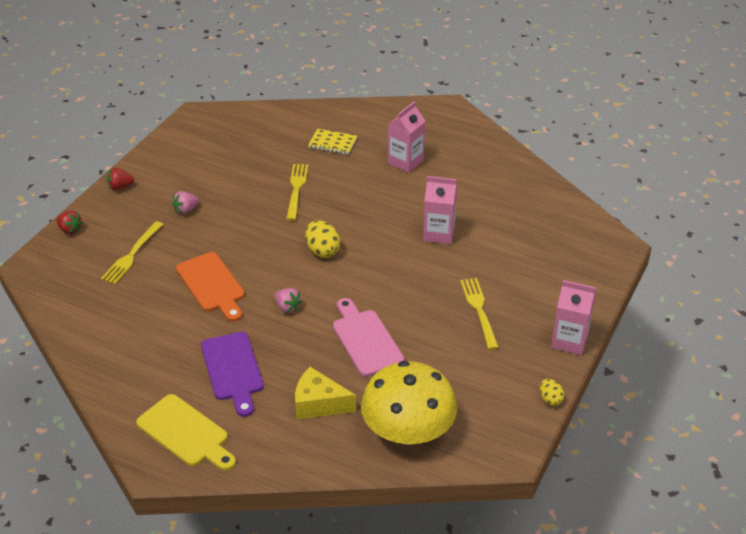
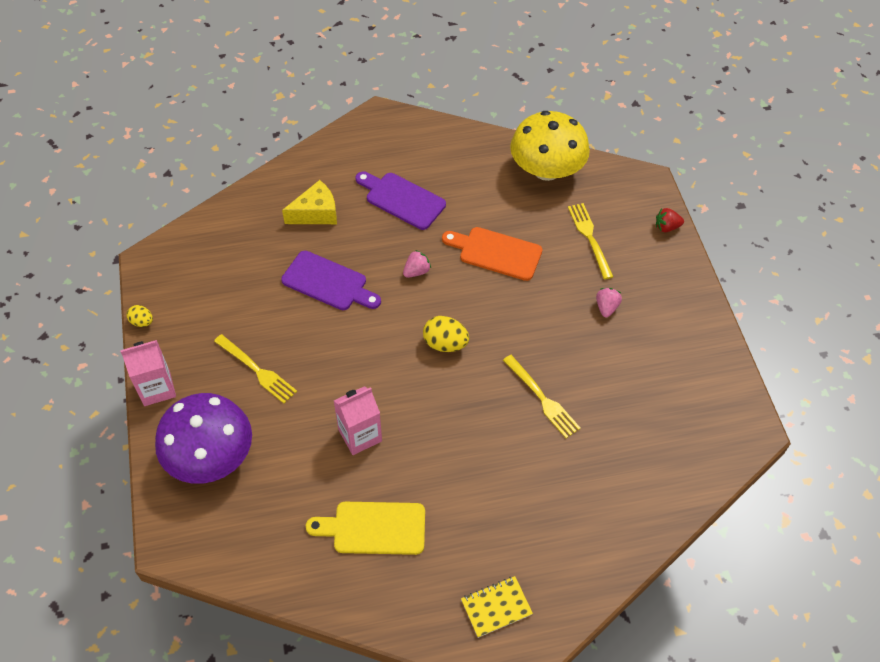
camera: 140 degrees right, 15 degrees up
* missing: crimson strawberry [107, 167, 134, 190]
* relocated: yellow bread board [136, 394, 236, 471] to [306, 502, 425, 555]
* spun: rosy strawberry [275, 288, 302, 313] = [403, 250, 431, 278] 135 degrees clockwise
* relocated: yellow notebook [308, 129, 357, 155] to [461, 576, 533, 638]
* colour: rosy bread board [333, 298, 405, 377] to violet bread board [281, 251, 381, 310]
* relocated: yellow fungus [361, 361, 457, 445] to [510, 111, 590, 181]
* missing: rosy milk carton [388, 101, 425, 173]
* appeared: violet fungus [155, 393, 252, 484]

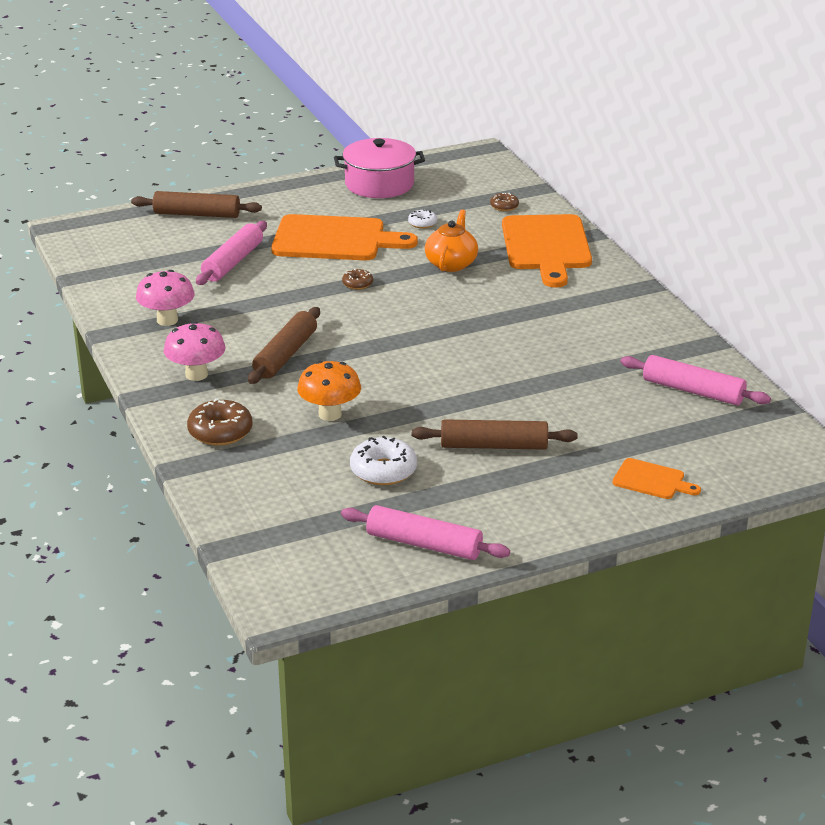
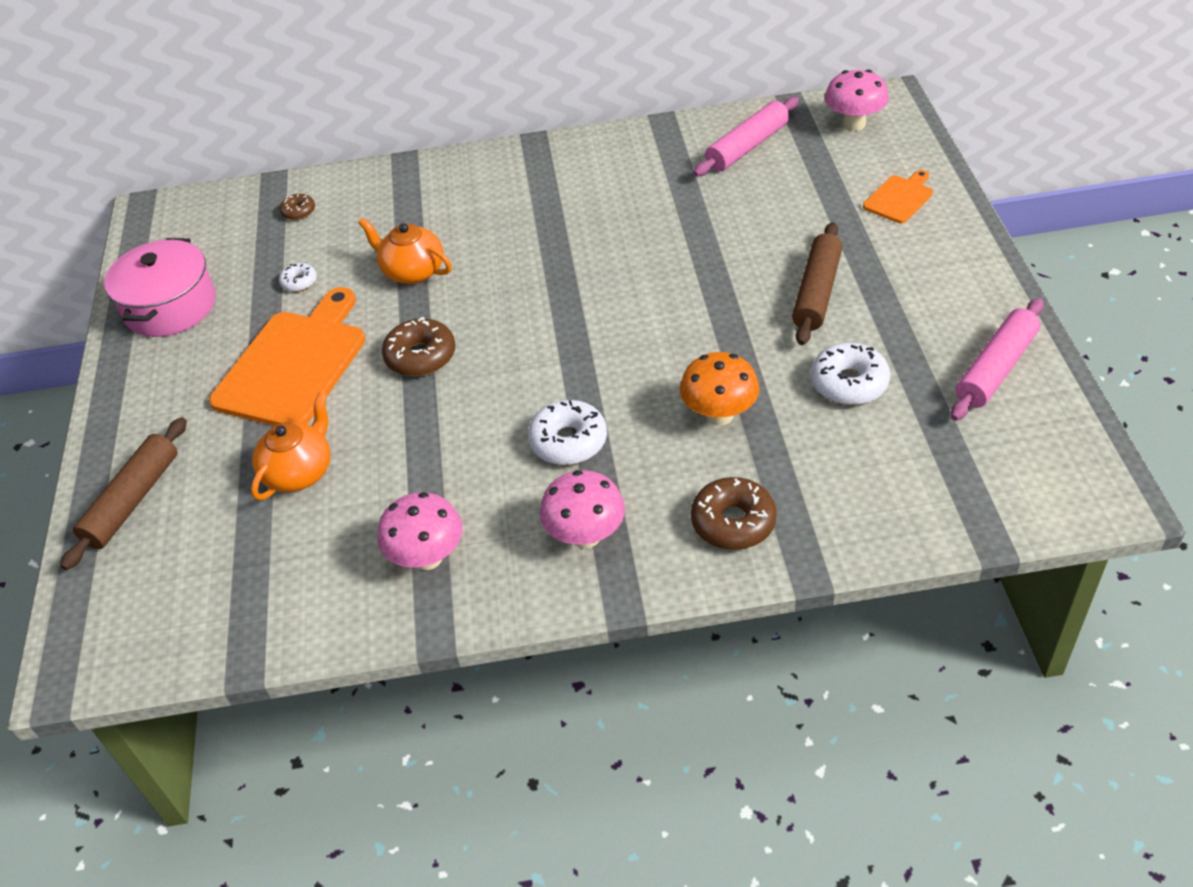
camera: 70 degrees left, 15 degrees up
* exchanged: rosy dough roller [196, 221, 267, 285] to orange china teapot [251, 393, 331, 500]
* exchanged: russet dough roller [248, 307, 320, 384] to pure white donut [528, 400, 607, 465]
* size: russet donut [342, 269, 373, 290] = [382, 317, 455, 376] x1.81
* missing: orange bread board [502, 214, 592, 288]
* appeared: rosy fungus [825, 70, 889, 131]

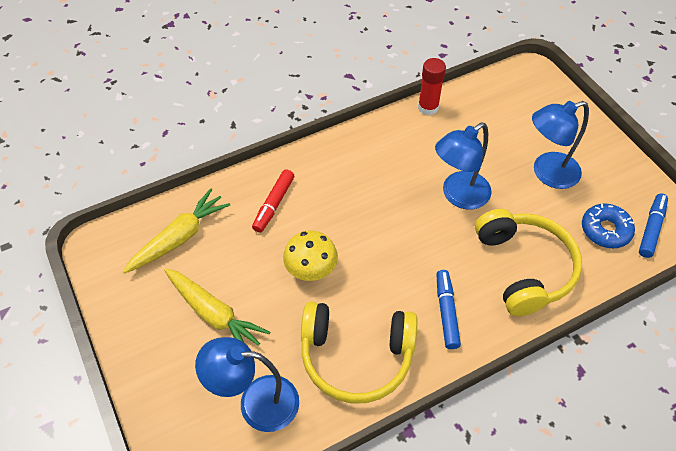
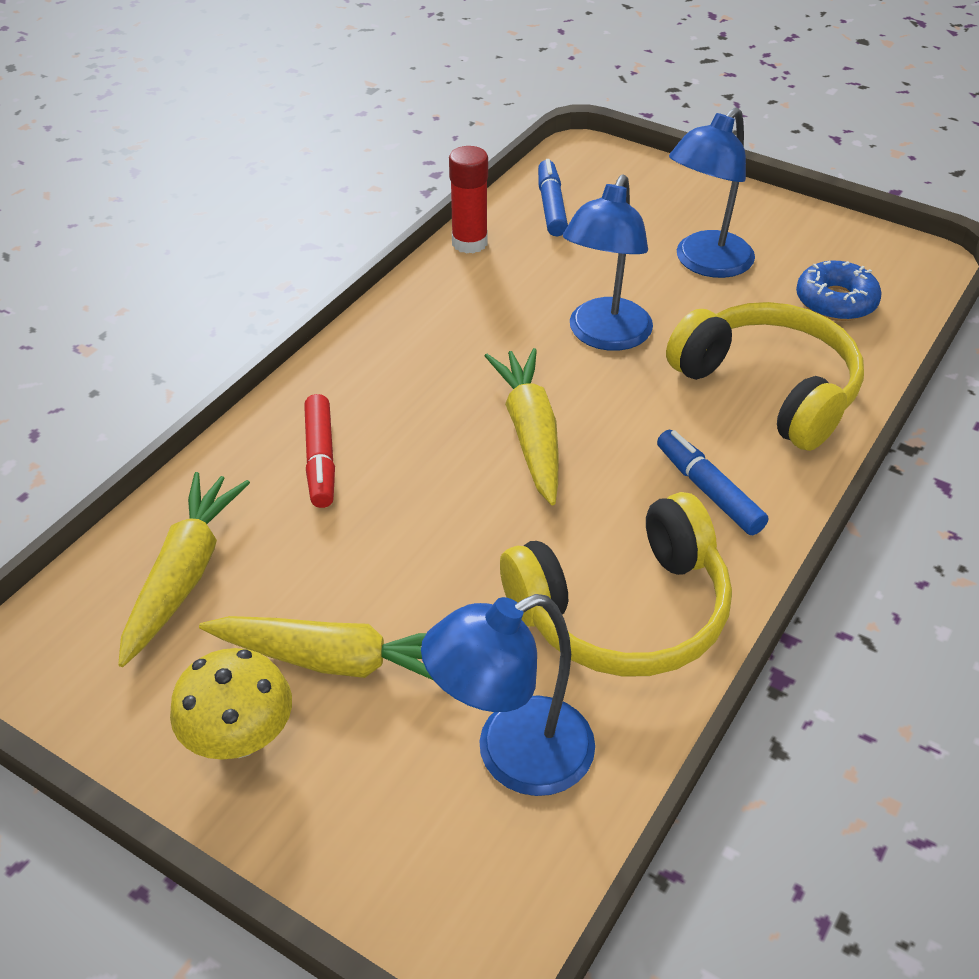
camera: 30 degrees left, 10 degrees down
* relocated: yellow fungus [283, 231, 338, 281] to [170, 648, 292, 760]
* relocated: blue marker pen [639, 194, 668, 258] to [538, 159, 568, 236]
* appeared: yellow toy carrot [485, 348, 559, 506]

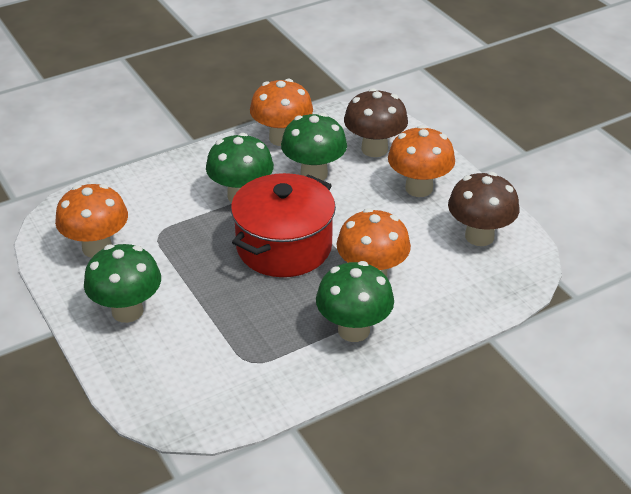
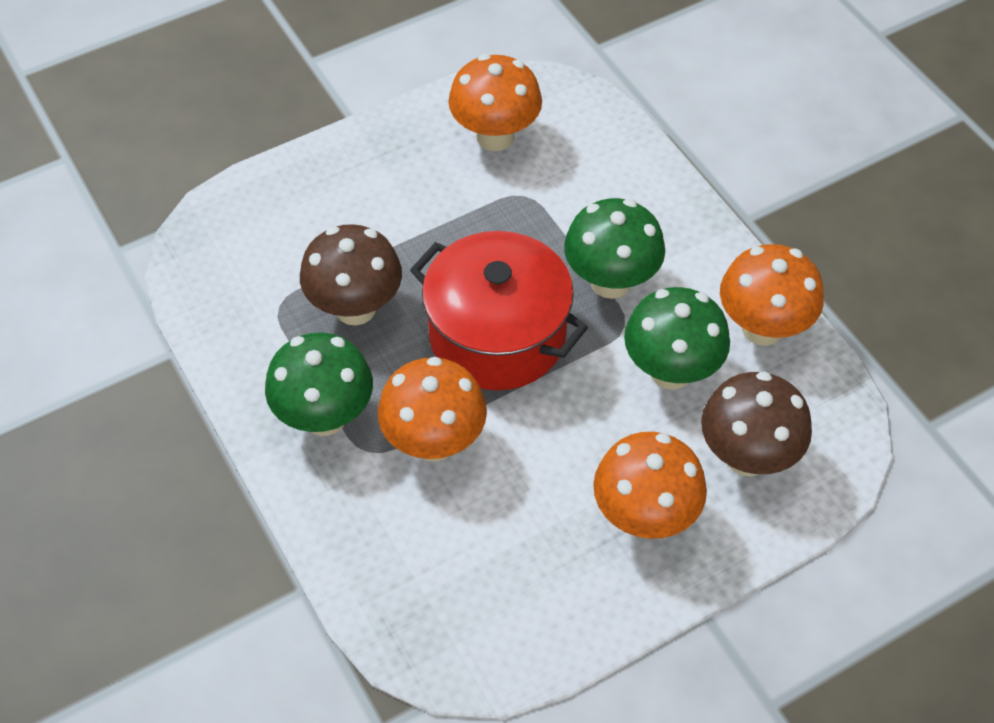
camera: 90 degrees right, 15 degrees up
* missing: leaf-green fungus [84, 244, 161, 323]
* relocated: russet fungus [448, 172, 519, 246] to [300, 224, 402, 325]

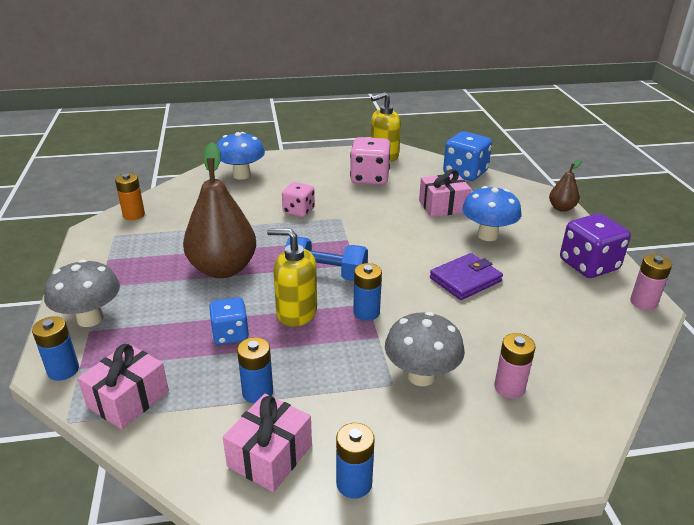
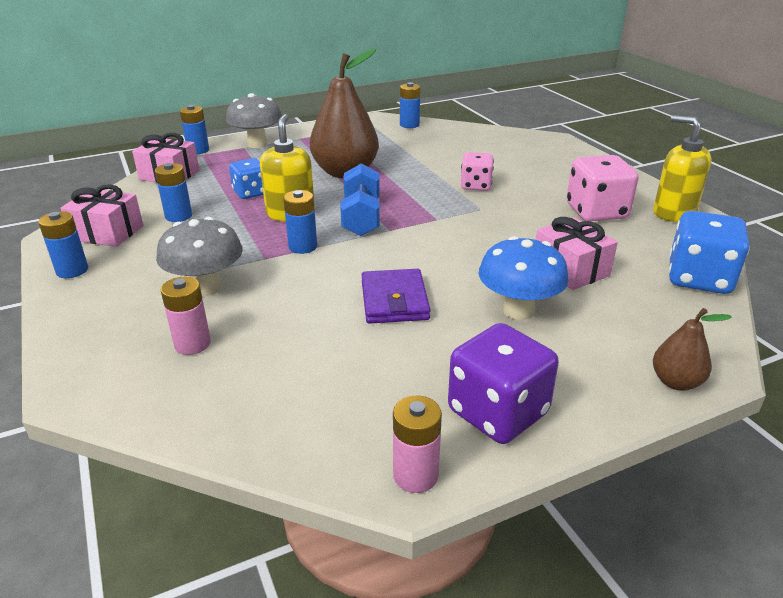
camera: 75 degrees right, 0 degrees up
* colour: orange AA battery [115, 173, 145, 220] to blue AA battery [400, 82, 420, 128]
* missing: blue fungus [217, 132, 265, 180]
* spun: violet wallet [430, 253, 503, 300] = [362, 269, 430, 324] 45 degrees clockwise

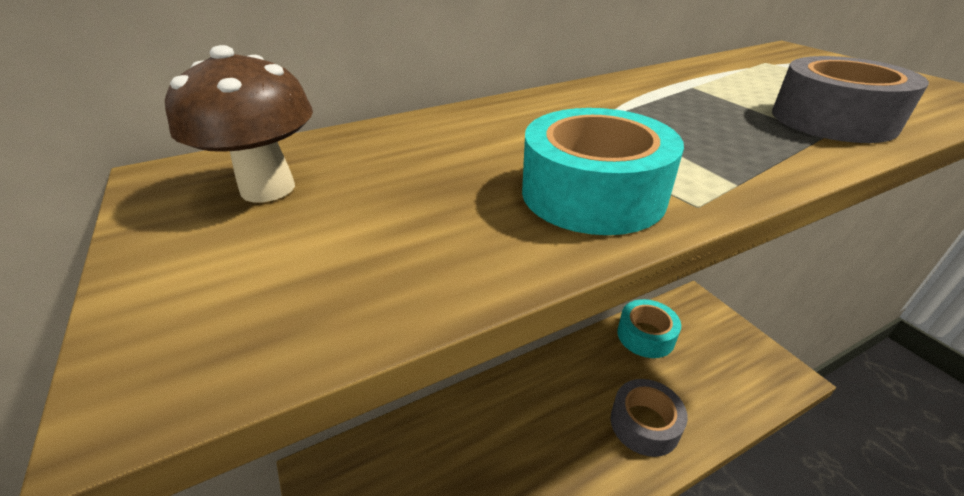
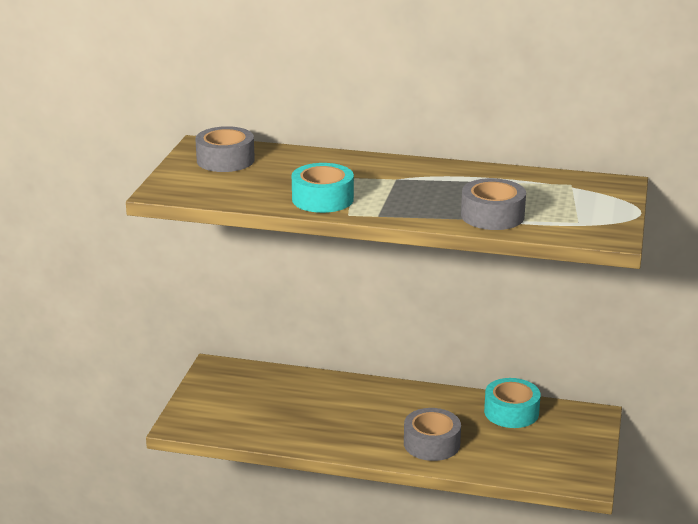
camera: 40 degrees right, 10 degrees down
* exchanged: russet fungus [165, 45, 313, 202] to ash-grey roll of tape [195, 126, 255, 172]

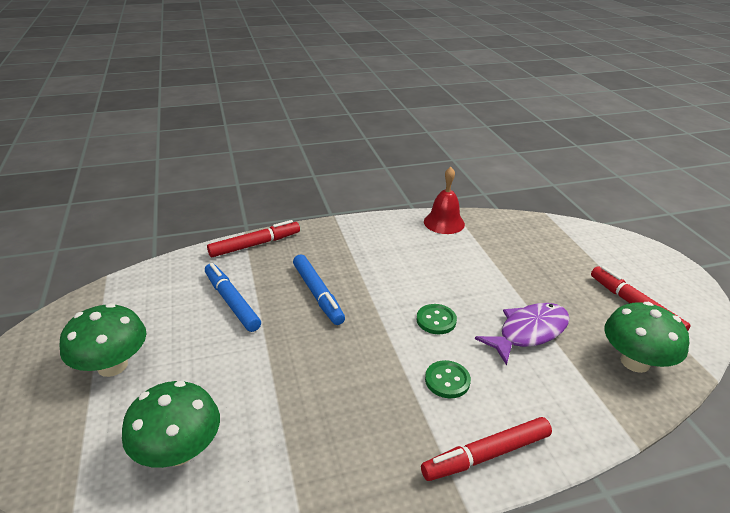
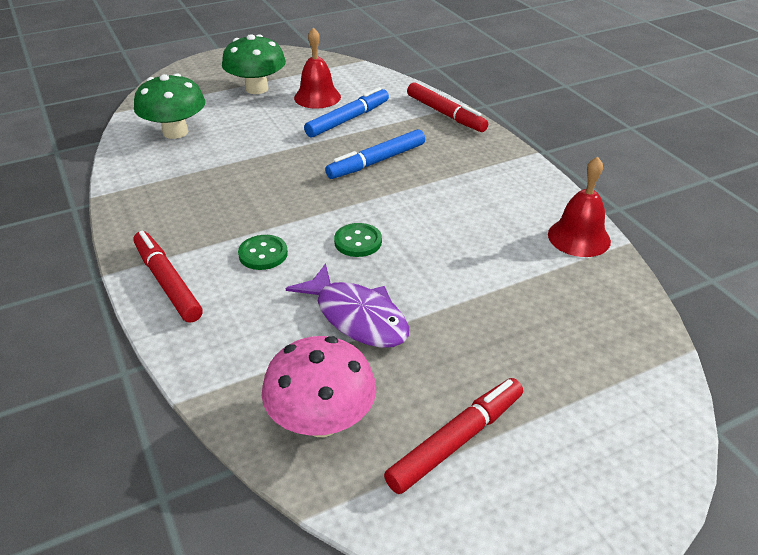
camera: 80 degrees right, 5 degrees up
* colour: leaf-green fungus [604, 302, 689, 373] to rosy fungus [262, 336, 376, 437]
* appeared: crimson school bell [294, 28, 341, 109]

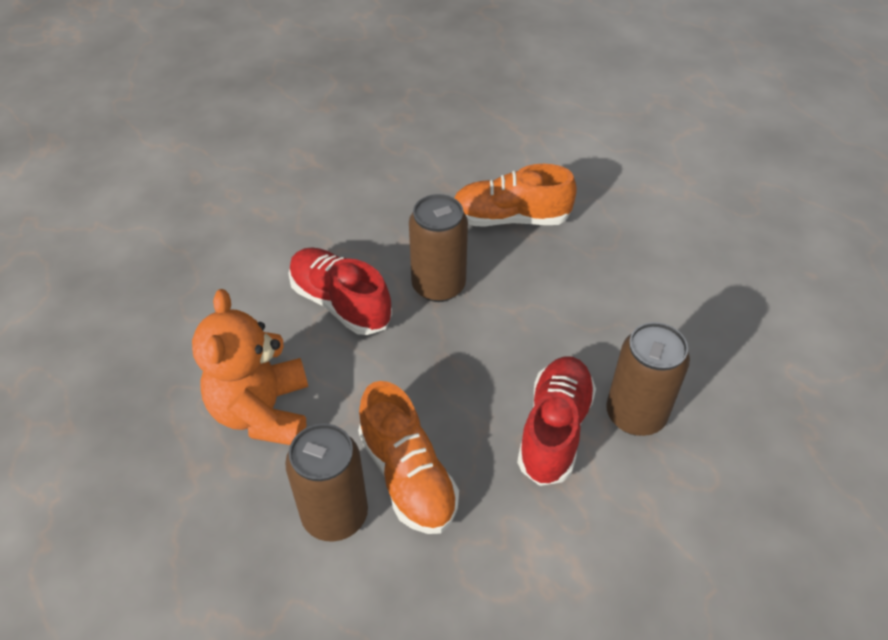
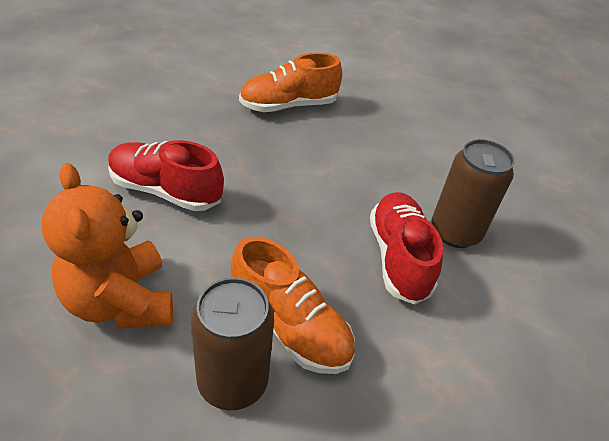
camera: 25 degrees left, 5 degrees down
* missing: russet can [409, 194, 468, 302]

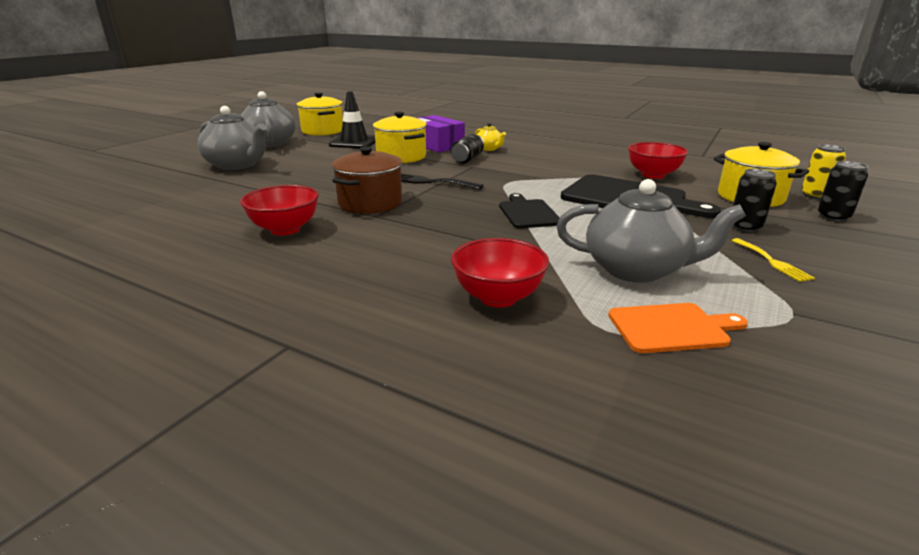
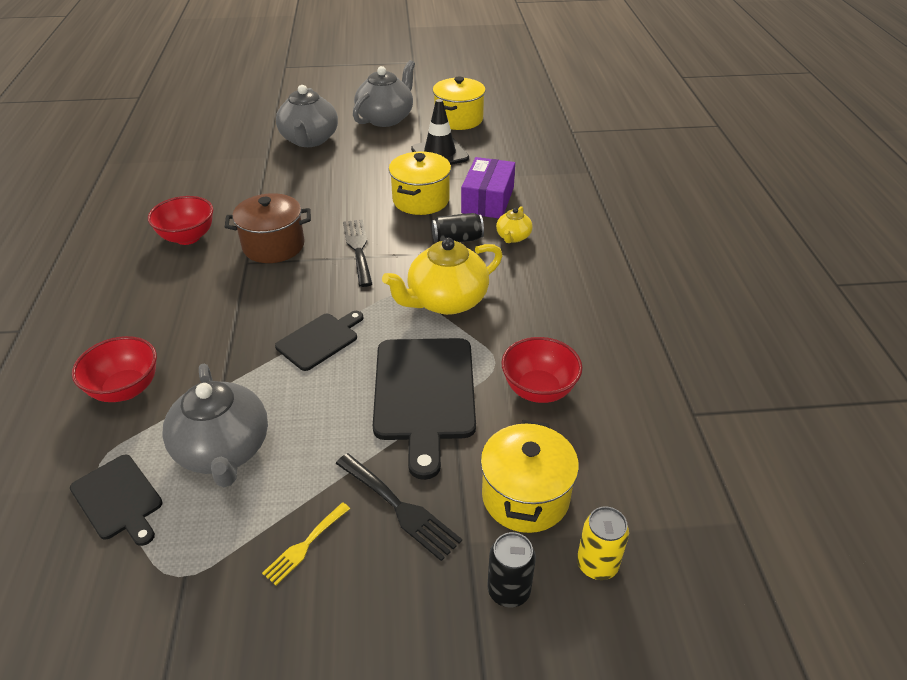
camera: 55 degrees right, 15 degrees up
* colour: orange bread board [608, 303, 748, 353] to jet-black bread board [70, 454, 163, 546]
* exchanged: jet-black can [733, 169, 777, 232] to jet-black dinner fork [336, 453, 462, 561]
* appeared: yellow china teapot [382, 238, 502, 315]

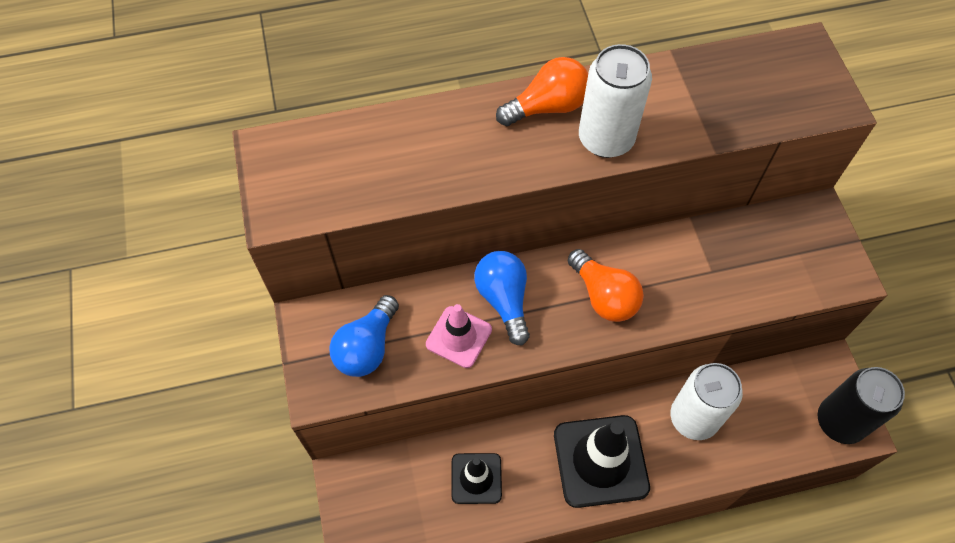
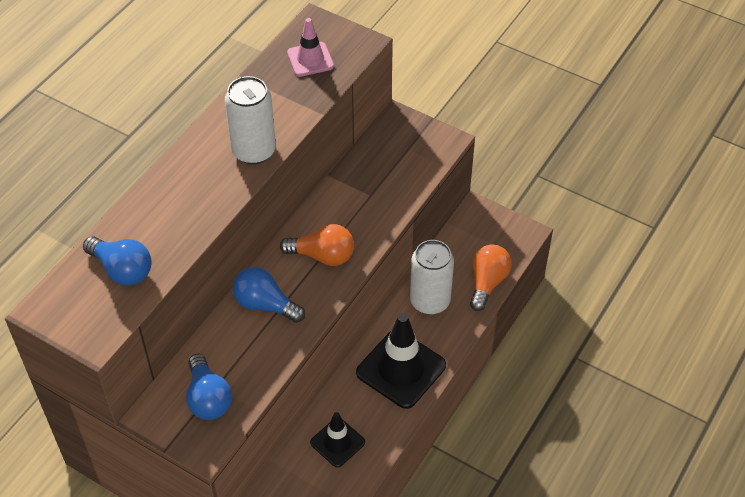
camera: 45 degrees left, 10 degrees down
* relocated: rosy safety cone [426, 304, 492, 368] to [287, 18, 334, 77]
* relocated: orange lightbulb [496, 57, 588, 126] to [470, 244, 512, 311]
* missing: jet-black can [817, 367, 905, 444]
* appeared: blue lightbulb [83, 236, 152, 286]

